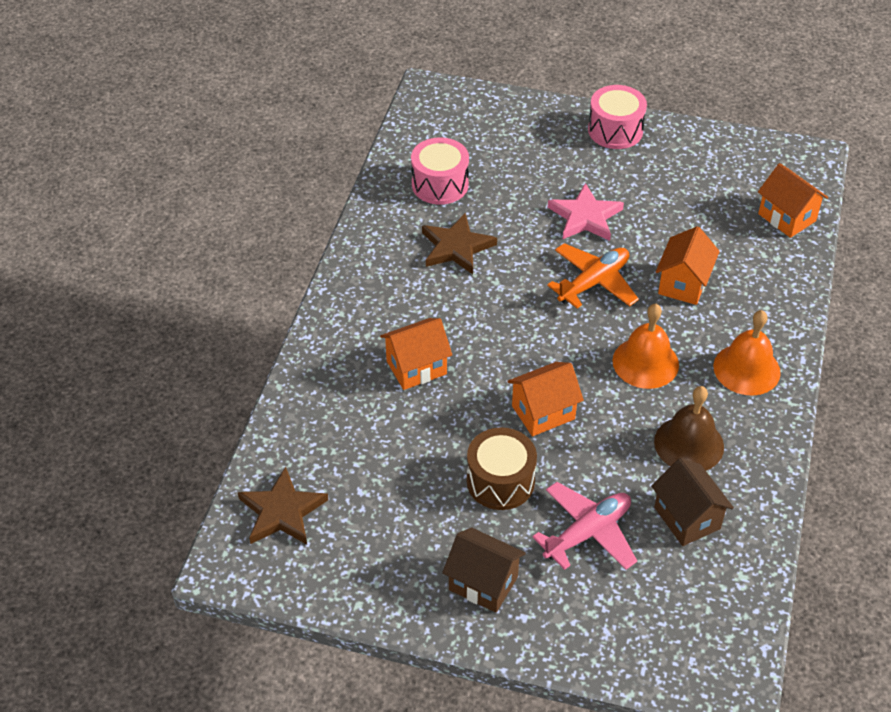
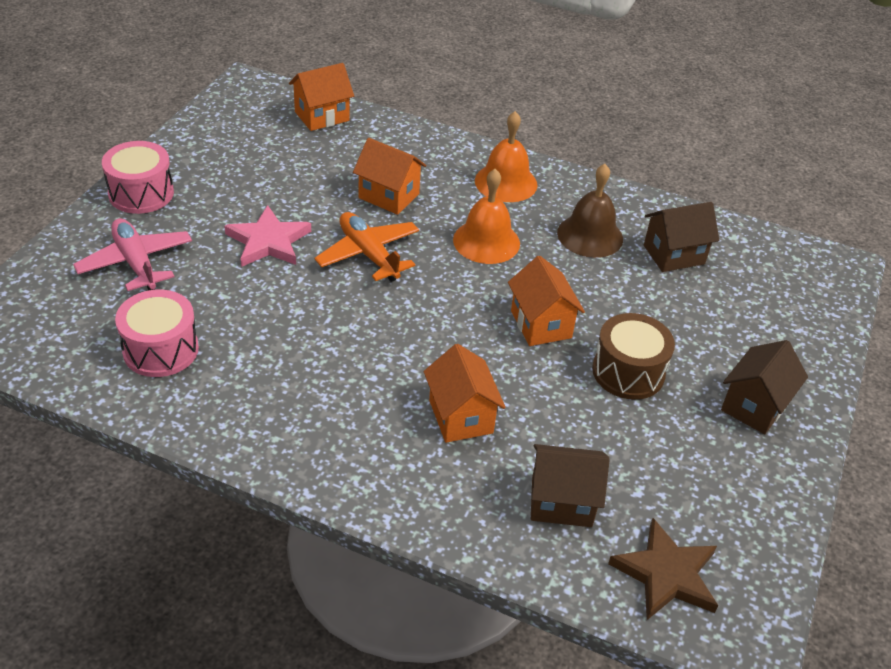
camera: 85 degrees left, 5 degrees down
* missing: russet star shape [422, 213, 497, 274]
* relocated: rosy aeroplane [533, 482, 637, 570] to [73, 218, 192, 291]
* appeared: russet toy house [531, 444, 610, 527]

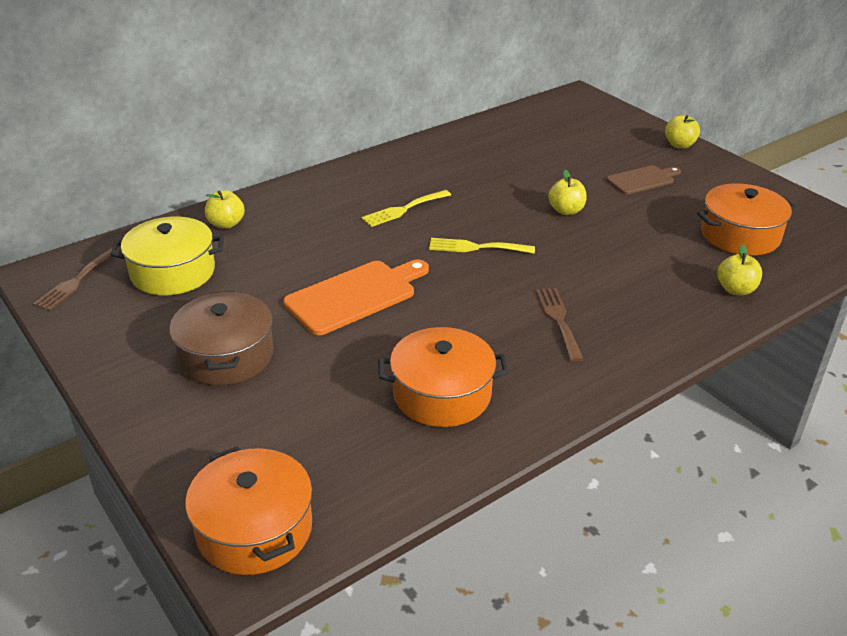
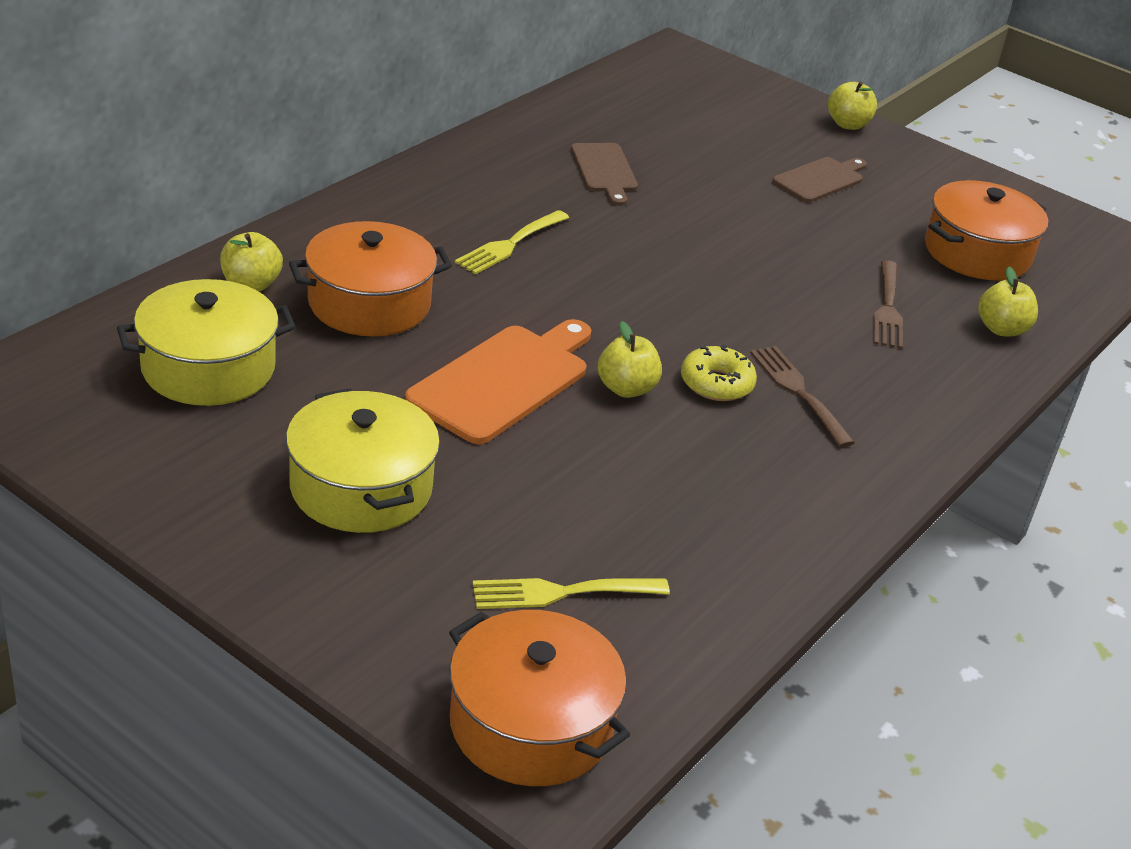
camera: 20 degrees left, 0 degrees up
* relocated: russet dinner fork [33, 247, 121, 311] to [874, 260, 903, 349]
* colour: russet stockpot [169, 291, 273, 385] to yellow stockpot [286, 388, 440, 533]
* relocated: orange stockpot [378, 327, 509, 427] to [289, 221, 452, 336]
* relocated: yellow dinner fork [429, 238, 535, 254] to [473, 578, 670, 609]
* relocated: yellow apple fruit [548, 170, 587, 215] to [598, 321, 662, 398]
* appeared: russet bread board [571, 143, 638, 206]
* appeared: yellow donut [681, 344, 757, 401]

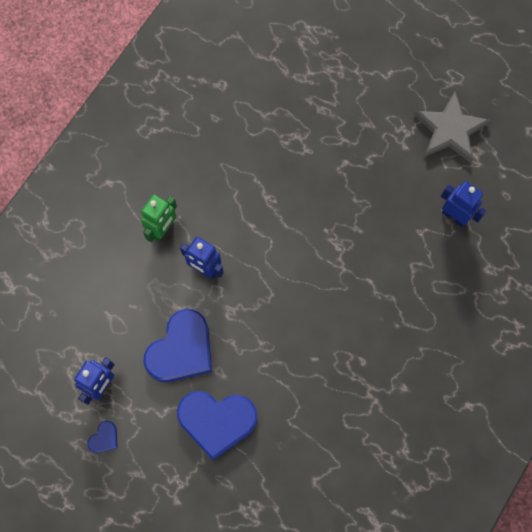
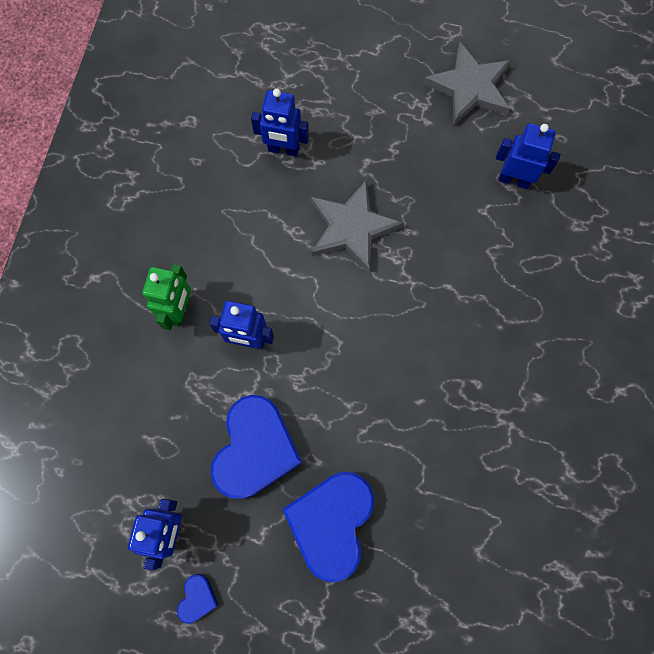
camera: 20 degrees left, 0 degrees up
* spun: blue love heart [177, 391, 258, 460] = [282, 472, 374, 582] 120 degrees clockwise
* appeared: blue robot figure [251, 89, 309, 157]
* appeared: ash-grey star shape [311, 180, 403, 272]

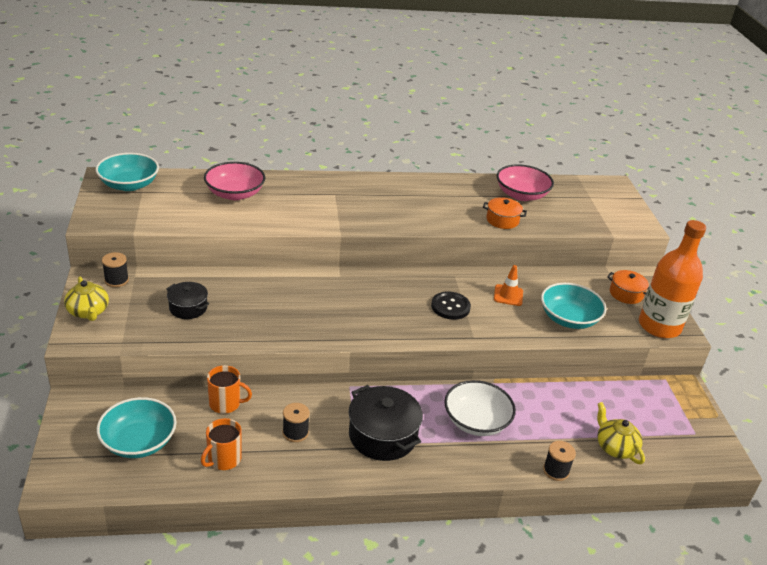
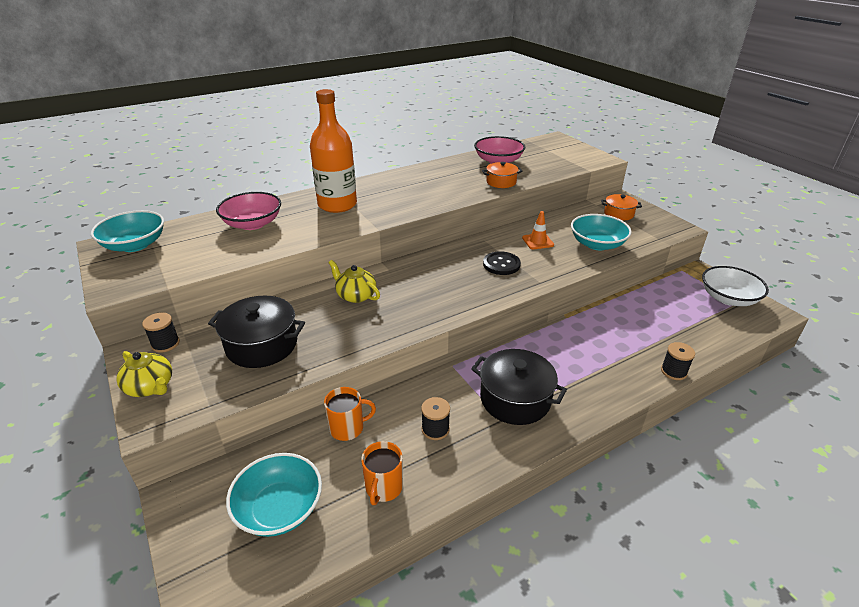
camera: 20 degrees left, 0 degrees up
* size: jet-black stockpot [166, 282, 209, 319] = [208, 296, 305, 368] x1.71
* relocated: pure white serving bowl [444, 380, 516, 436] to [702, 266, 769, 306]
* relocated: yellow china teapot [597, 402, 645, 464] to [329, 260, 380, 303]
* relocated: orange drink bottle [639, 220, 706, 338] to [310, 89, 357, 213]

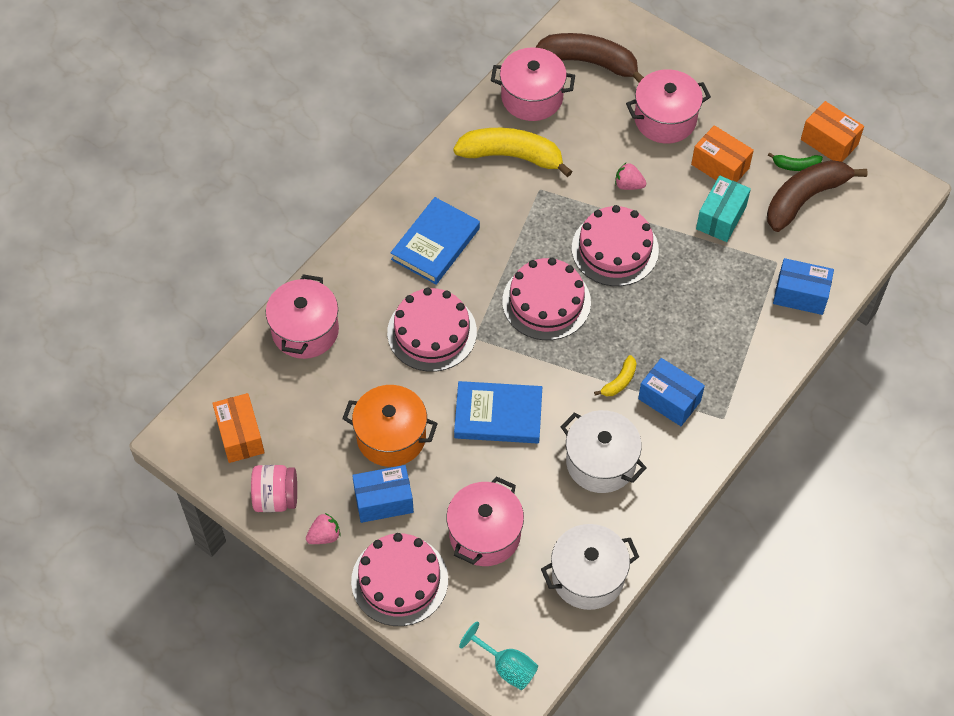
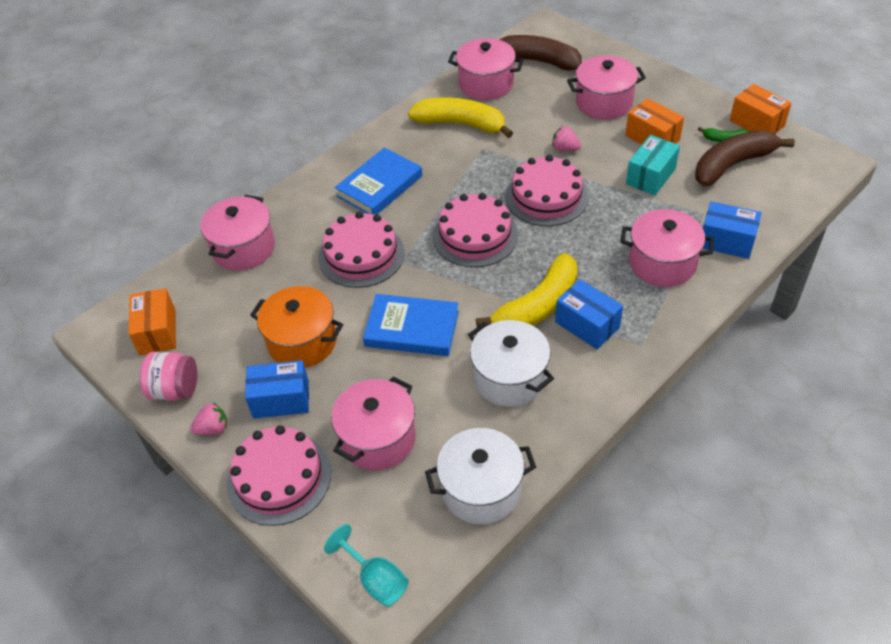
camera: 10 degrees right, 10 degrees down
* size: yellow banana fruit [594, 355, 637, 396] = [476, 253, 578, 327] x2.21
* appeared: rosy stockpot [620, 209, 714, 287]

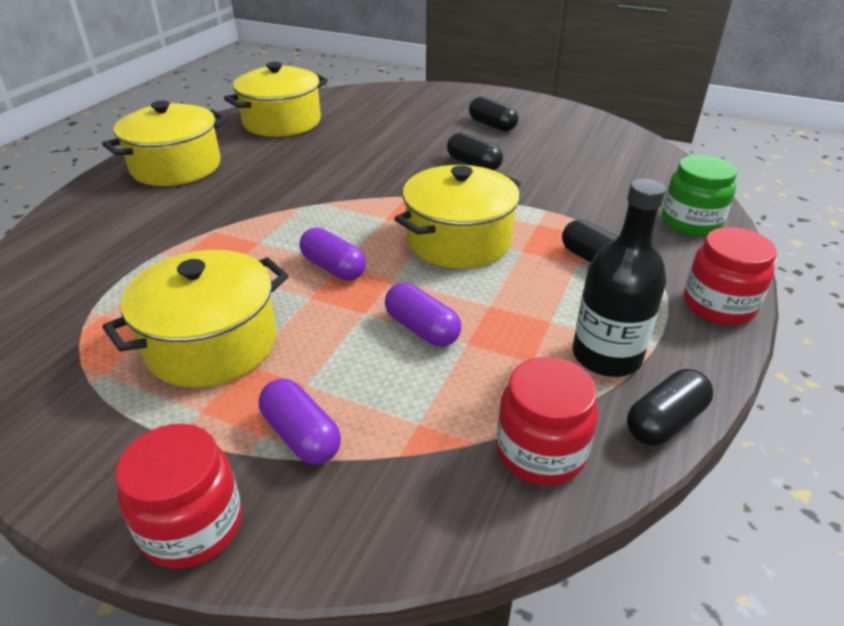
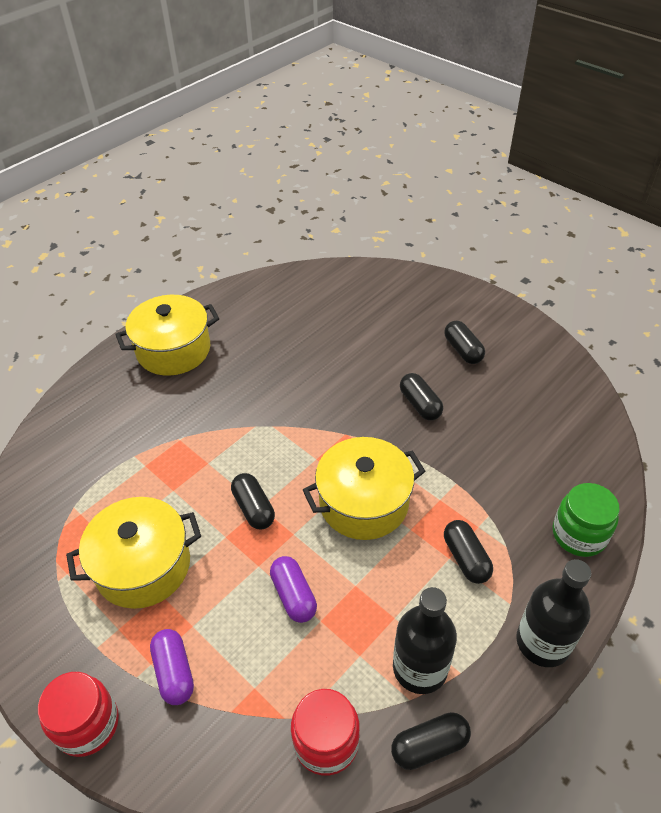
camera: 20 degrees right, 10 degrees up
* missing: yellow stockpot [224, 62, 328, 137]
* colour: violet pill [299, 227, 366, 281] to jet-black pill [231, 473, 275, 530]
* exchanged: crimson jar [684, 227, 777, 325] to jet-black drink bottle [516, 559, 591, 667]

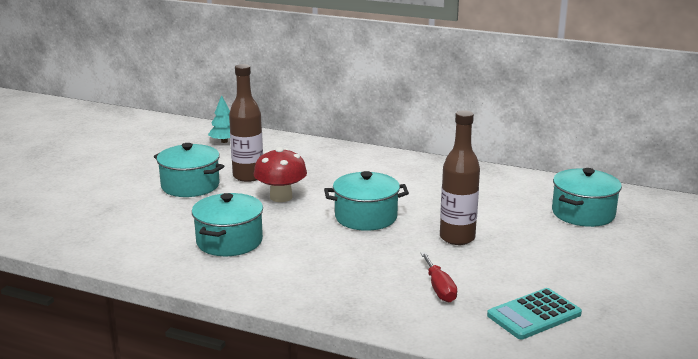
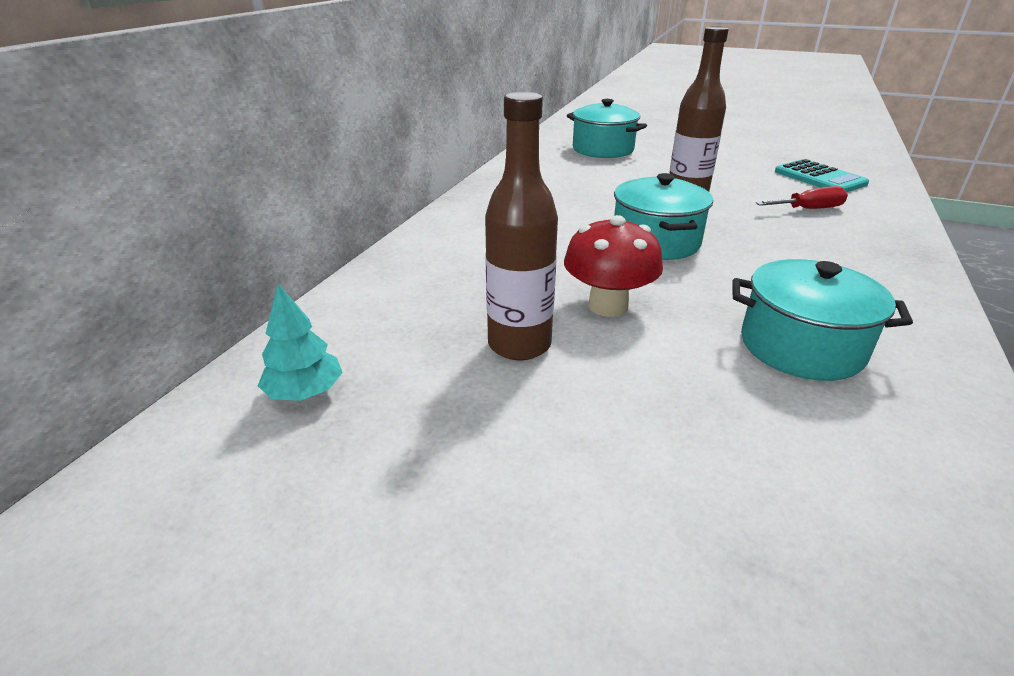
camera: 90 degrees left, 10 degrees up
* missing: turquoise stockpot [154, 143, 224, 197]

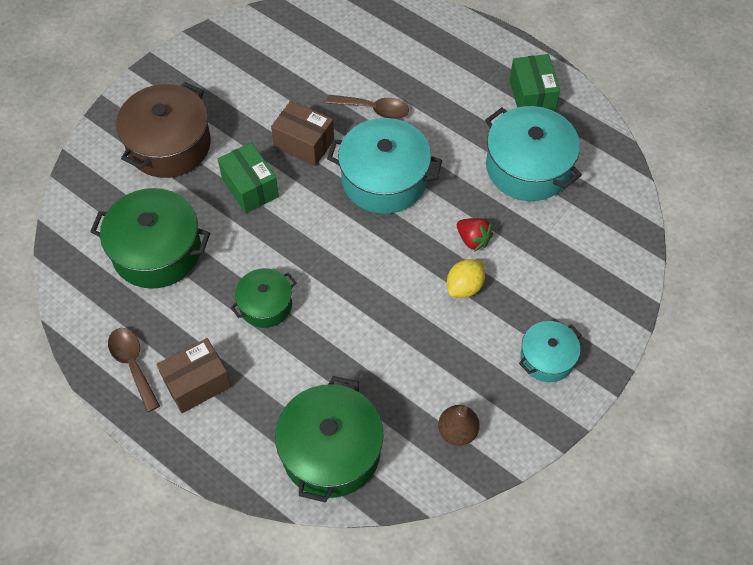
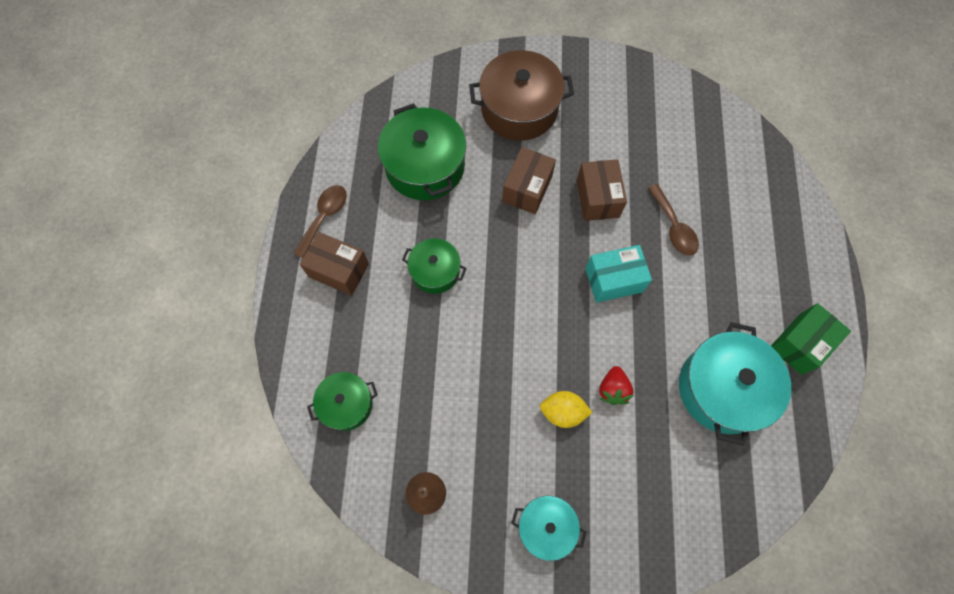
camera: 55 degrees right, 10 degrees up
* colour: leaf-green box [218, 142, 279, 213] to russet box [502, 147, 556, 214]
* size: leaf-green stockpot [275, 376, 384, 503] = [307, 372, 378, 431] x0.58
* exchanged: turquoise stockpot [327, 118, 442, 214] to turquoise box [585, 245, 652, 303]

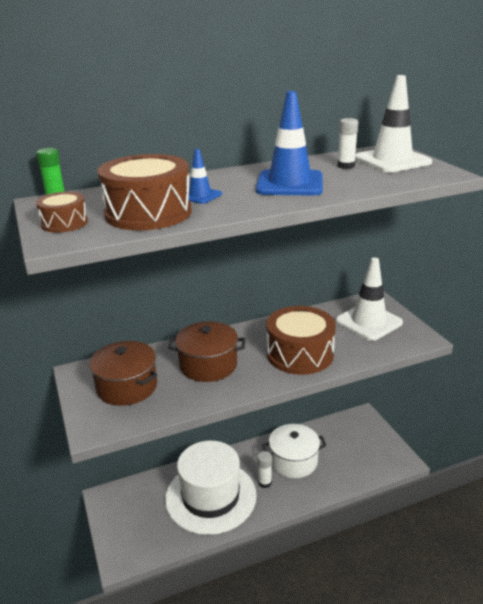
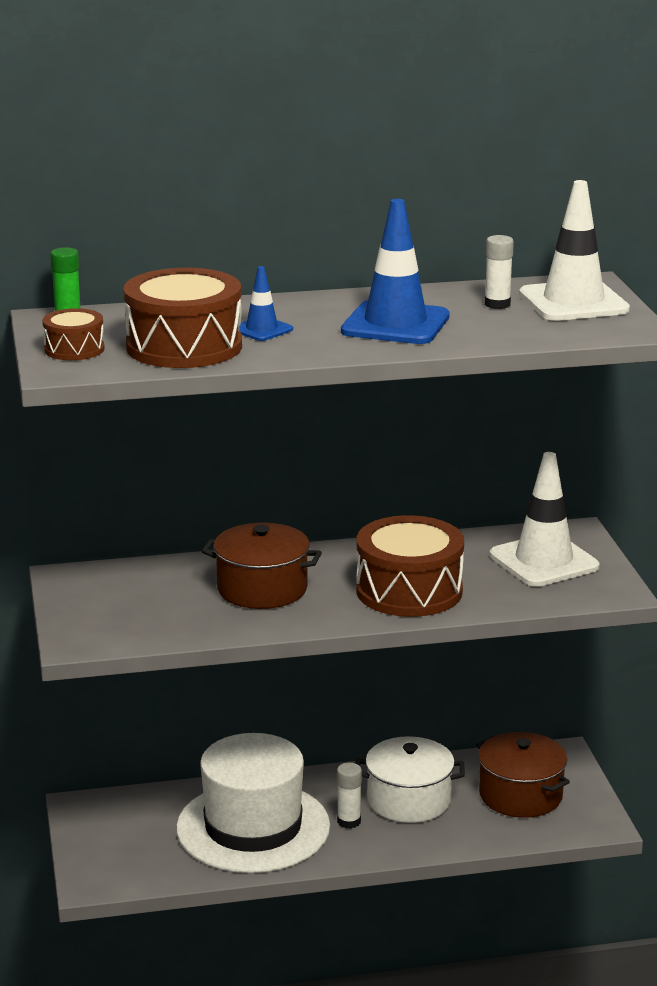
camera: 10 degrees right, 5 degrees down
* relocated: russet stockpot [89, 341, 158, 406] to [476, 732, 570, 818]

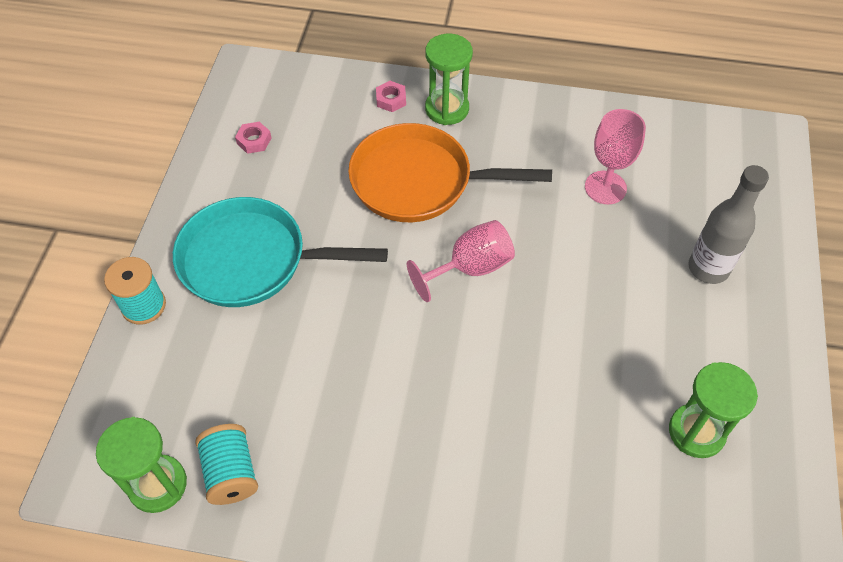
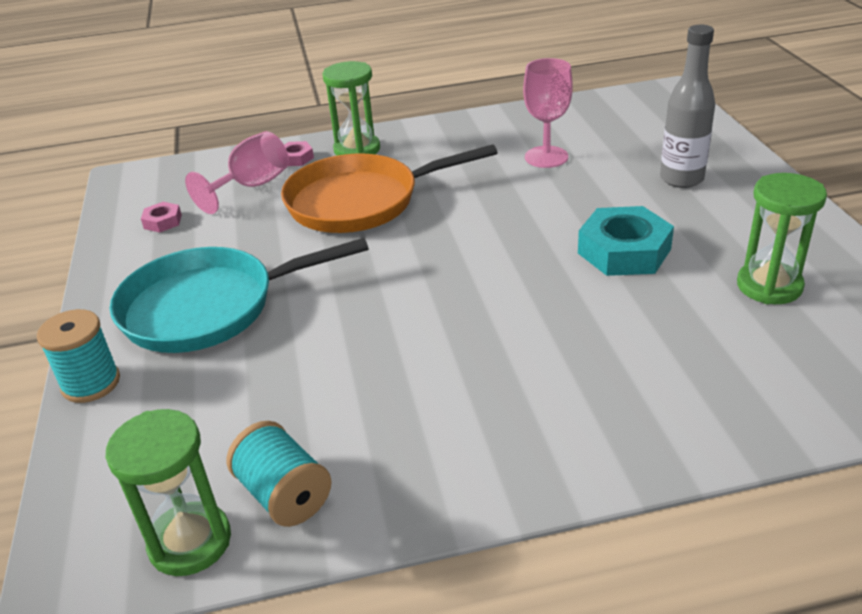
camera: 20 degrees left, 20 degrees down
* relocated: rosy chalice [407, 220, 515, 302] to [185, 131, 289, 214]
* appeared: turquoise hexagon nut [578, 206, 674, 276]

